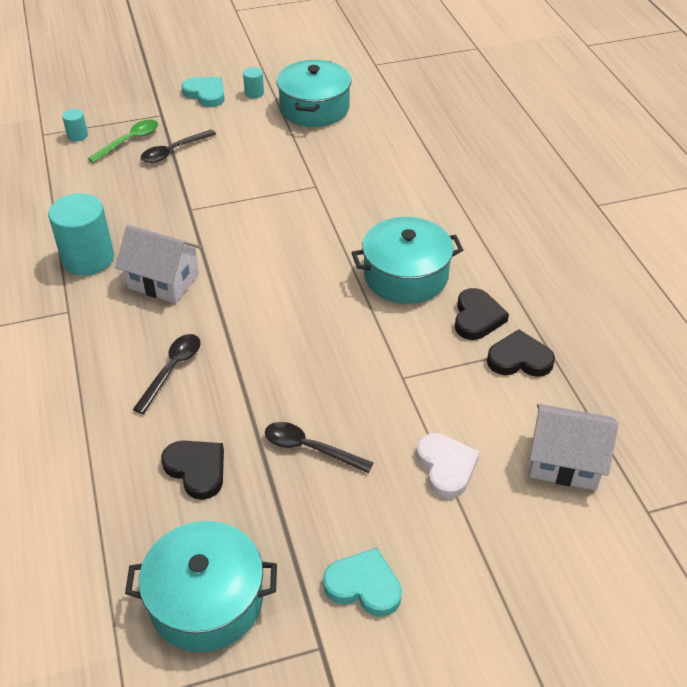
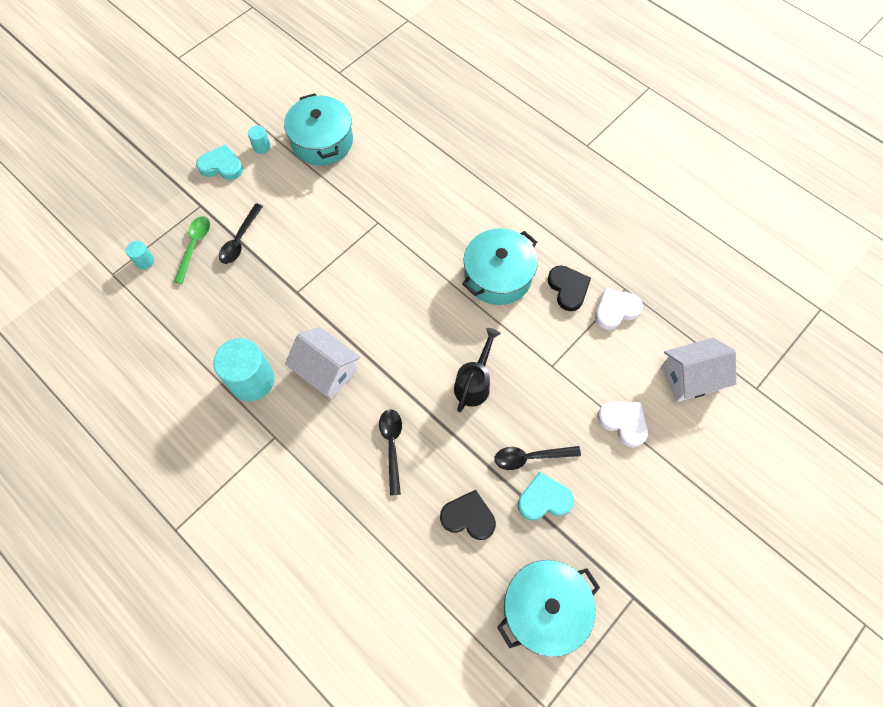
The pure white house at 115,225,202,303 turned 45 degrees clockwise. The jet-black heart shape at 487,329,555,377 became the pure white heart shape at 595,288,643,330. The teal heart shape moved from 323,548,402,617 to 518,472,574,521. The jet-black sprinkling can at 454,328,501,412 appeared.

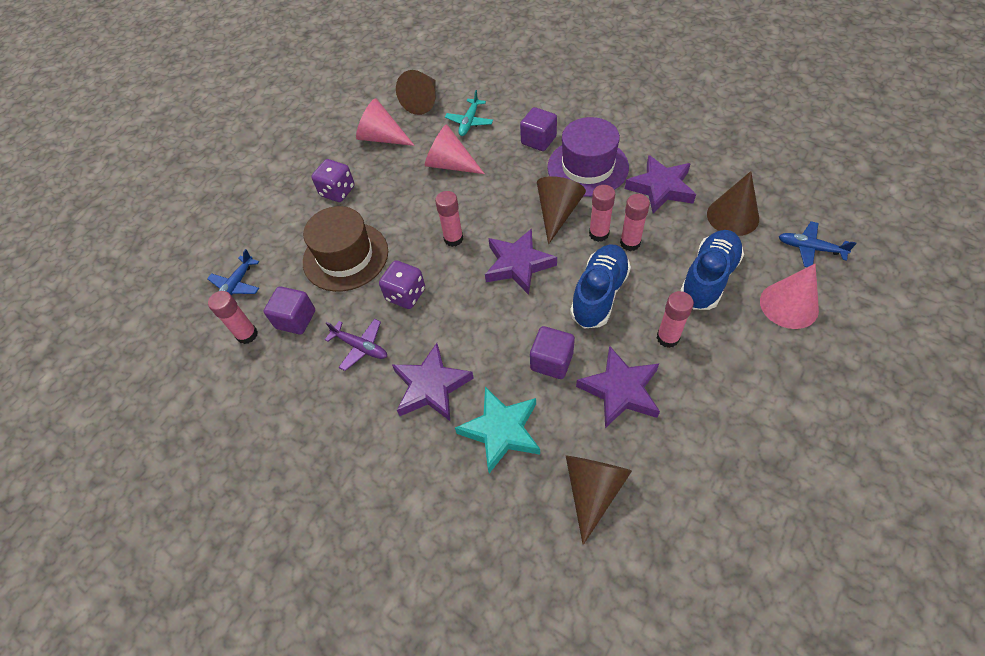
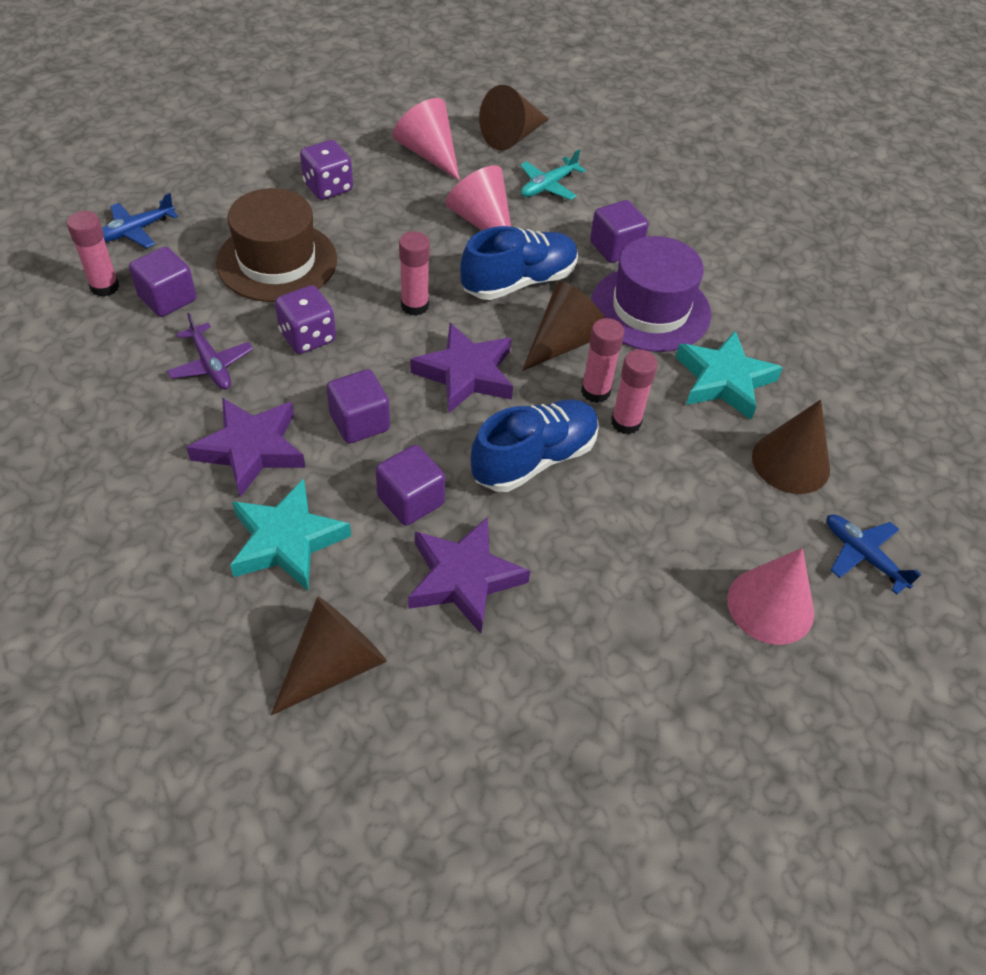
The violet five-pointed star at 625,155,696,214 became the teal five-pointed star at 676,330,783,420. The royal blue shoe moved from 680,230,744,310 to 460,226,578,300. The rosy glue at 657,291,694,348 disappeared. The violet block at 326,369,390,444 appeared.

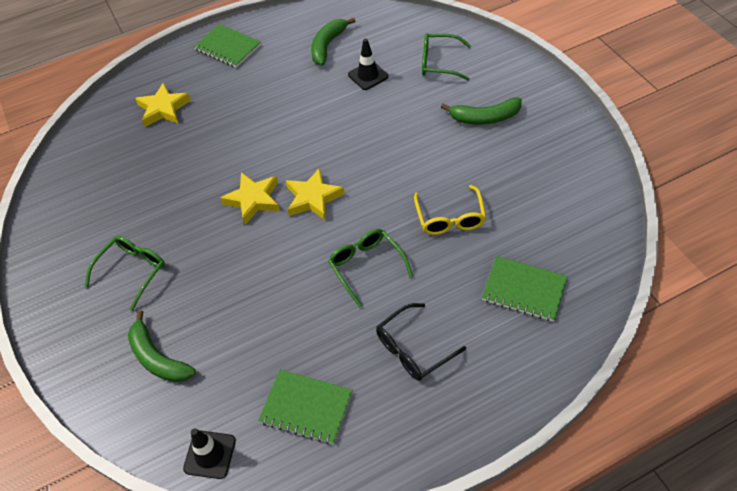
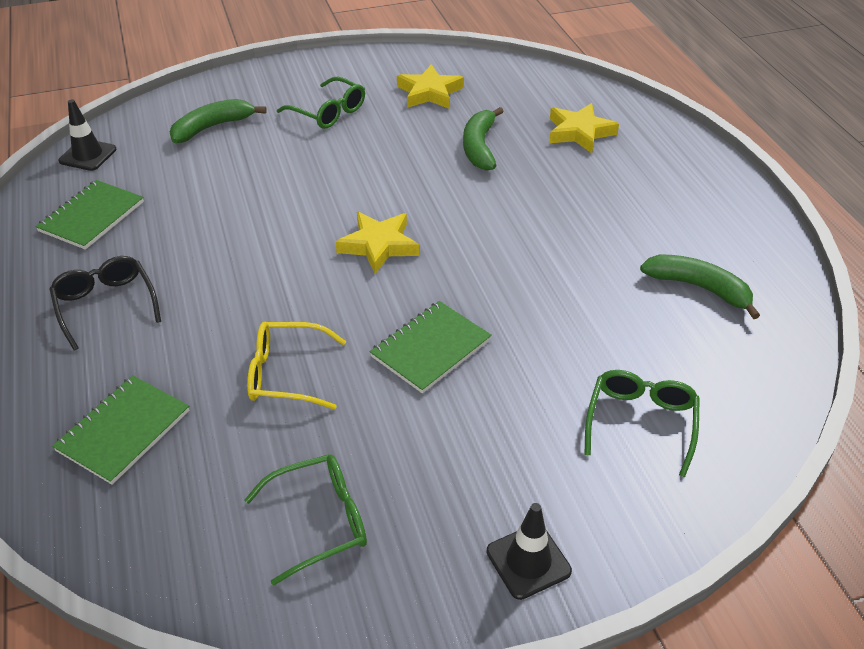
The emerald notebook moved from 194,24,261,68 to 370,301,492,393. The jet-black traffic cone moved from 348,39,388,90 to 486,503,572,600. The emerald banana fruit moved from 441,98,522,124 to 463,107,504,171. The yellow five-pointed star moved from 220,172,280,225 to 397,64,464,109. The emerald eyeglasses moved from 328,229,413,307 to 245,454,367,586.

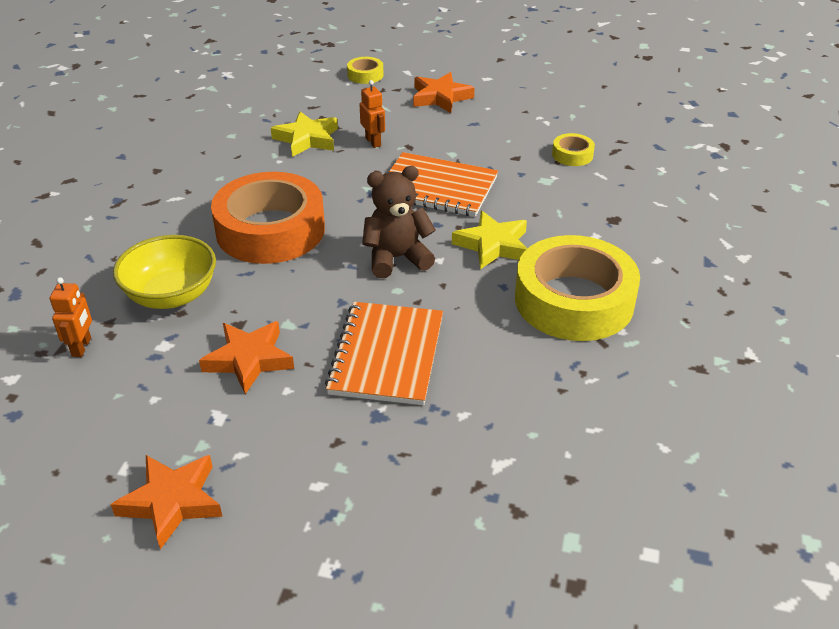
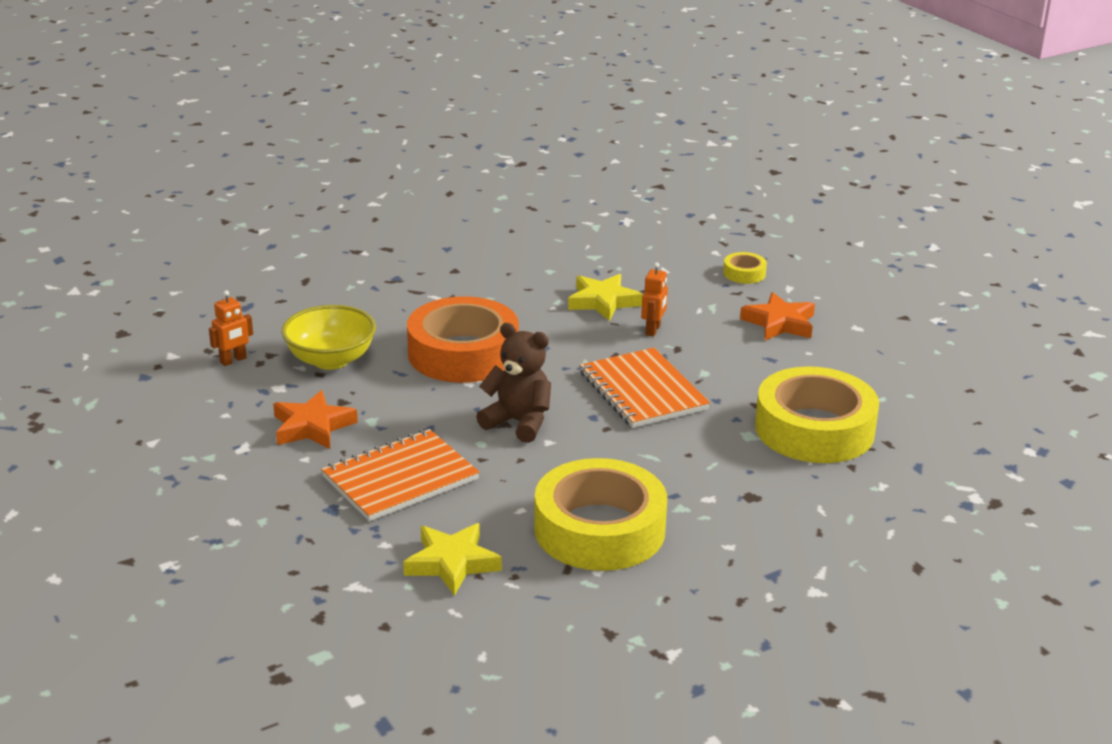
The yellow tape at 552,133,595,166 changed to 2.37 times the size. The yellow five-pointed star moved from 452,211,528,269 to 403,523,502,596. The orange five-pointed star at 111,455,223,550 disappeared.

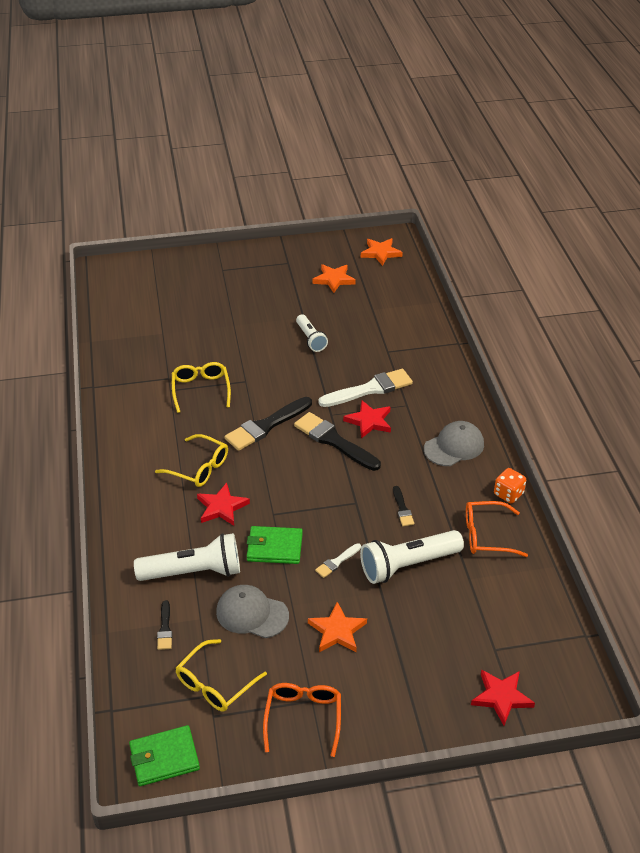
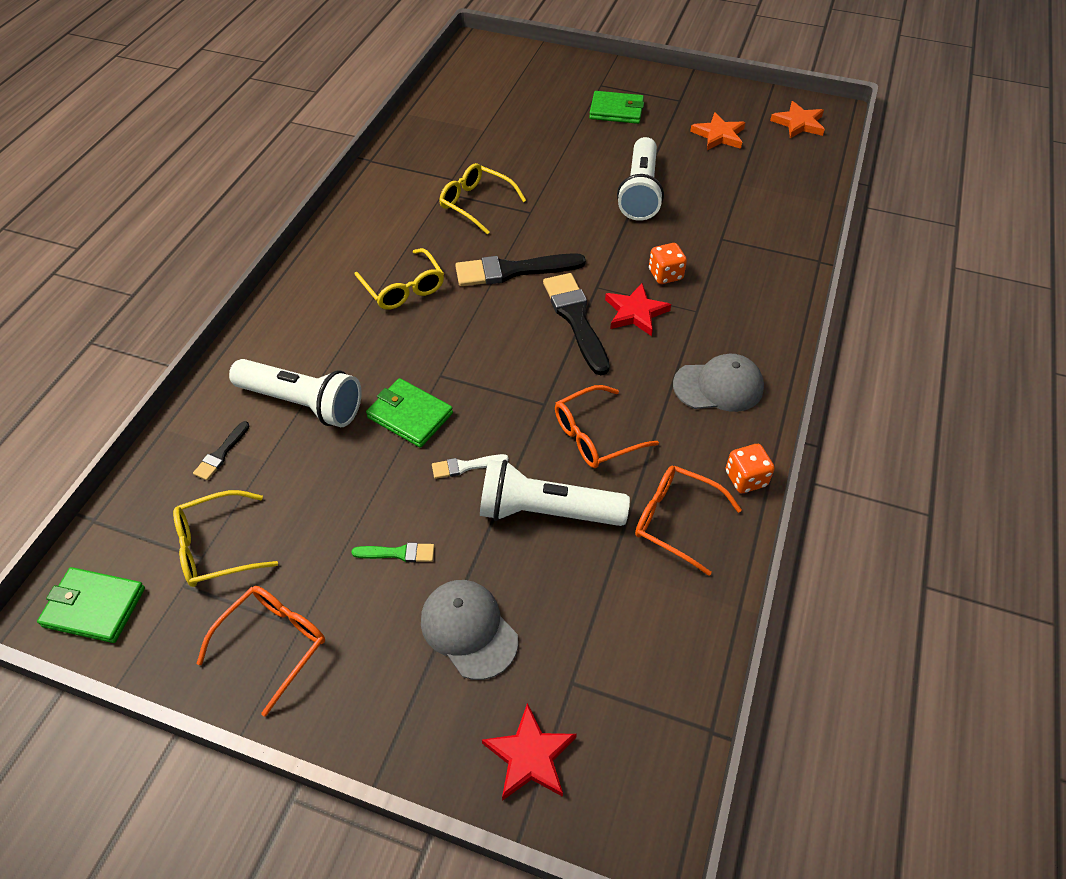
The pure white torch at 296,314,328,352 changed to 1.65 times the size. The yellow eyeglasses at 172,362,231,413 turned 75 degrees counterclockwise. The pure white paintbrush at 318,369,413,407 was replaced by the orange game die at 649,243,687,284. The crimson five-pointed star at 197,483,250,526 disappeared. The jet-black paintbrush at 393,486,414,526 was replaced by the orange eyeglasses at 555,385,659,468. The ash-grey cap moved from 216,585,289,638 to 421,580,518,680. The orange five-pointed star at 308,602,367,652 was replaced by the emerald paintbrush at 351,542,434,562. The emerald wallet at 589,91,644,124 appeared.

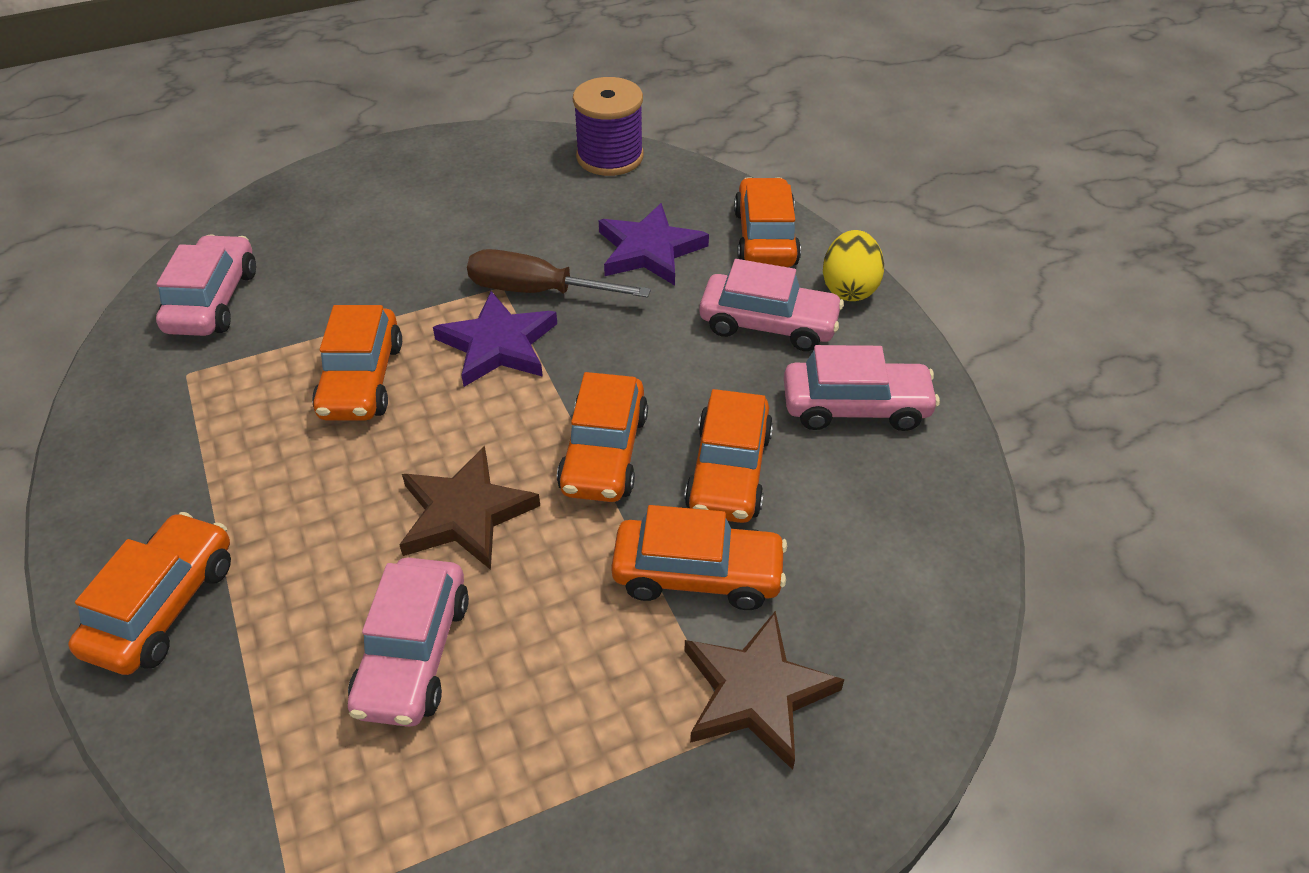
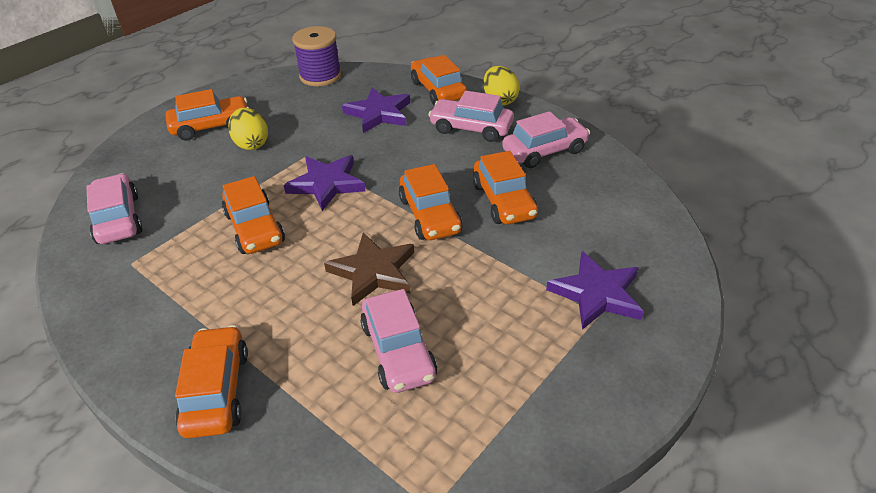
The dark brown hand screwdriver at 467,249,651,298 disappeared. The rosy automobile at 699,259,844,351 turned 150 degrees counterclockwise. The orange automobile moved from 611,505,787,610 to 166,89,249,141. The dark brown five-pointed star at 684,611,845,770 became the violet five-pointed star at 546,251,644,330. The yellow egg shape at 228,108,268,150 appeared.

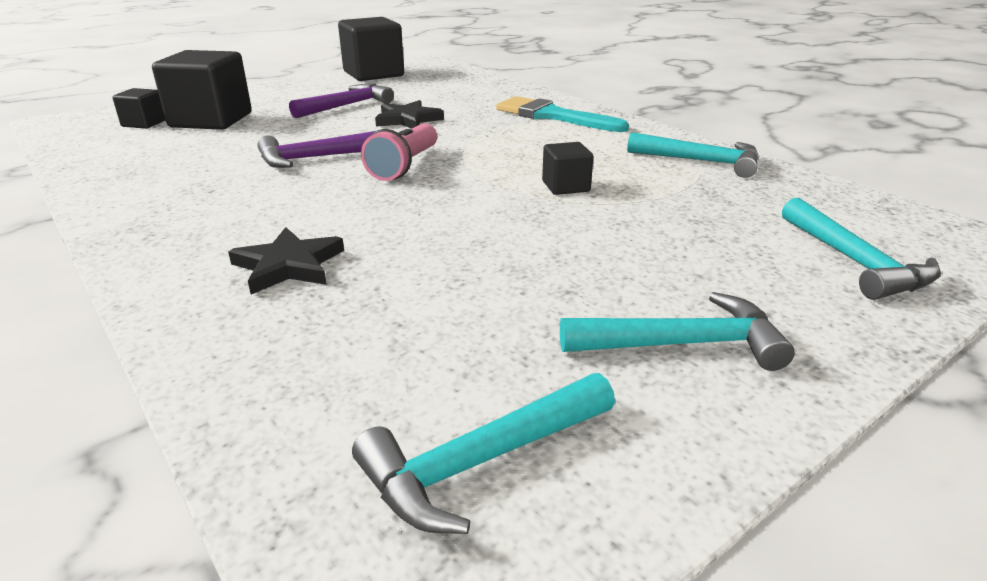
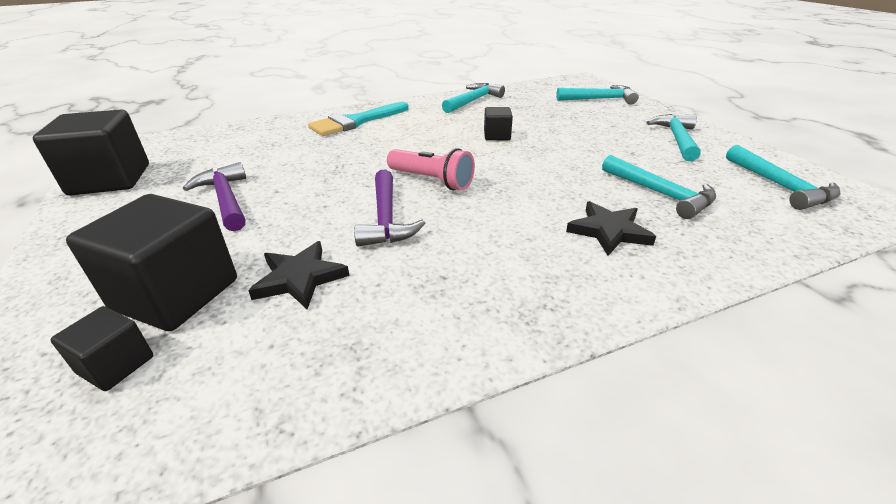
The jet-black five-pointed star moved from 375,100,444,129 to 248,241,349,309. The teal claw hammer at 602,155,716,219 appeared.

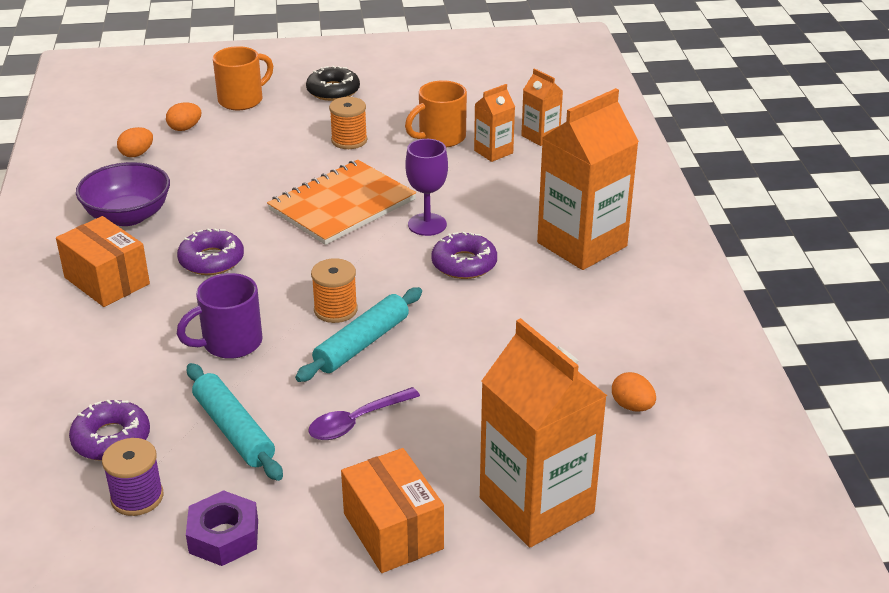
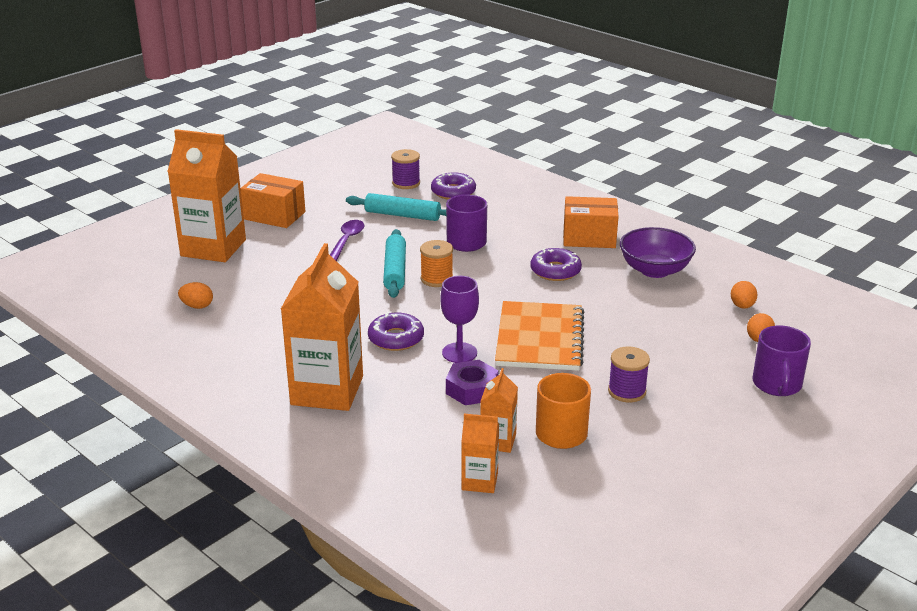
The orange tea mug at 213,46,273,110 became the violet tea mug at 753,326,811,396. The jet-black doughnut at 306,66,360,101 disappeared. The orange bobbin at 329,97,367,149 became the violet bobbin at 608,346,650,403. The violet hexagon nut moved from 186,490,258,566 to 446,360,498,405.

